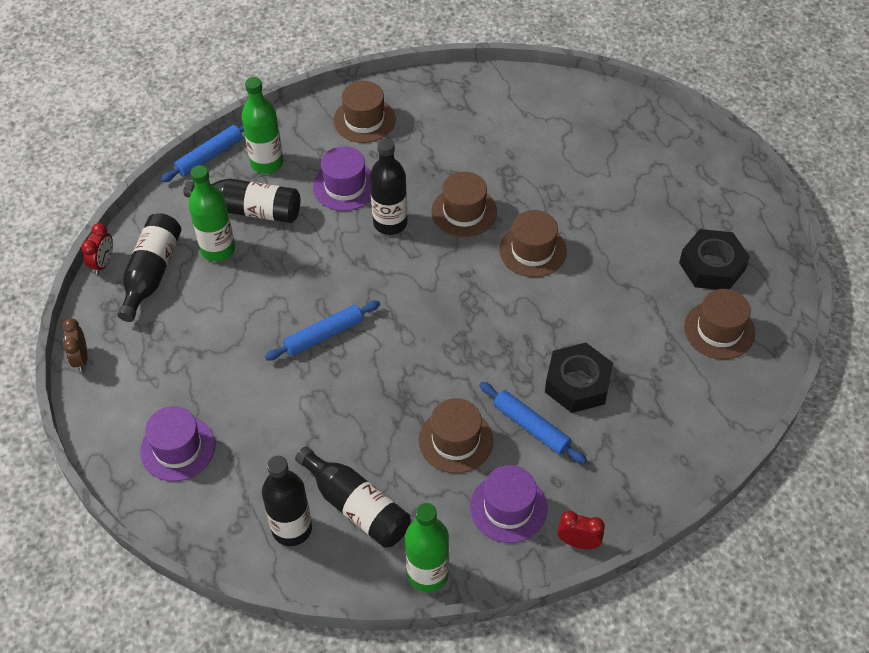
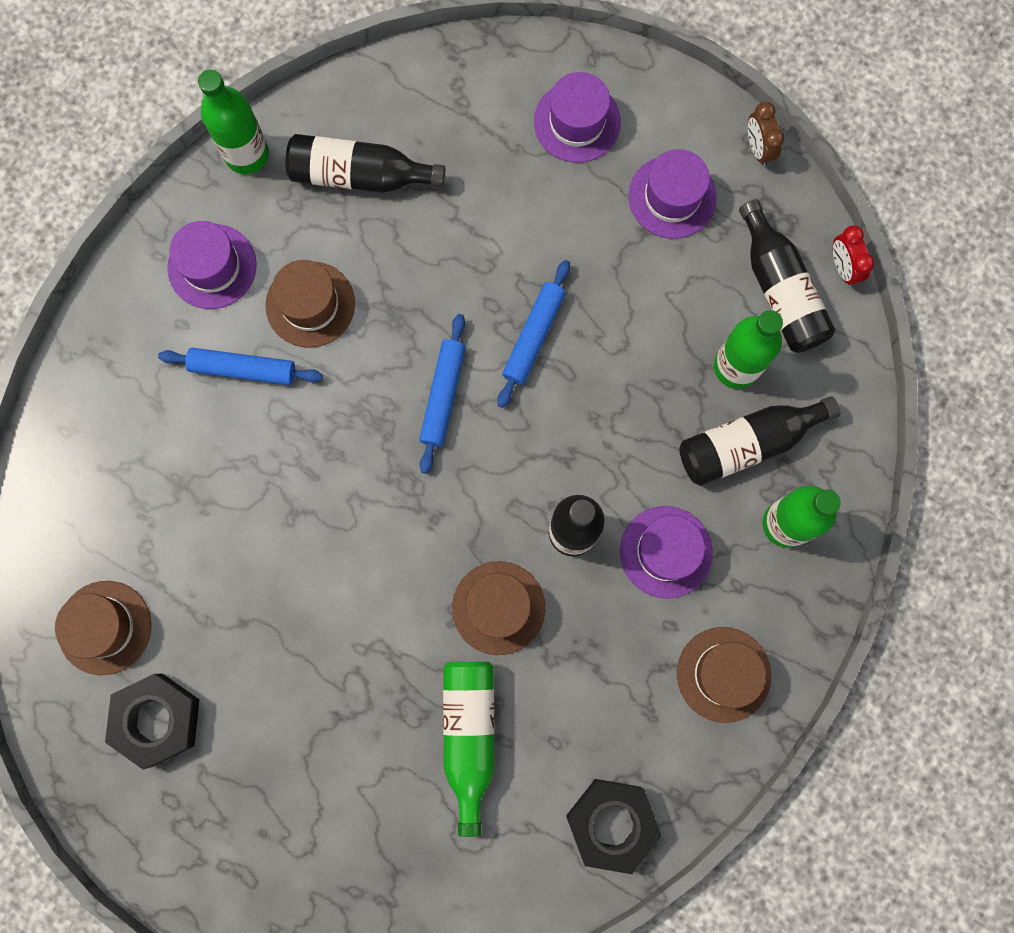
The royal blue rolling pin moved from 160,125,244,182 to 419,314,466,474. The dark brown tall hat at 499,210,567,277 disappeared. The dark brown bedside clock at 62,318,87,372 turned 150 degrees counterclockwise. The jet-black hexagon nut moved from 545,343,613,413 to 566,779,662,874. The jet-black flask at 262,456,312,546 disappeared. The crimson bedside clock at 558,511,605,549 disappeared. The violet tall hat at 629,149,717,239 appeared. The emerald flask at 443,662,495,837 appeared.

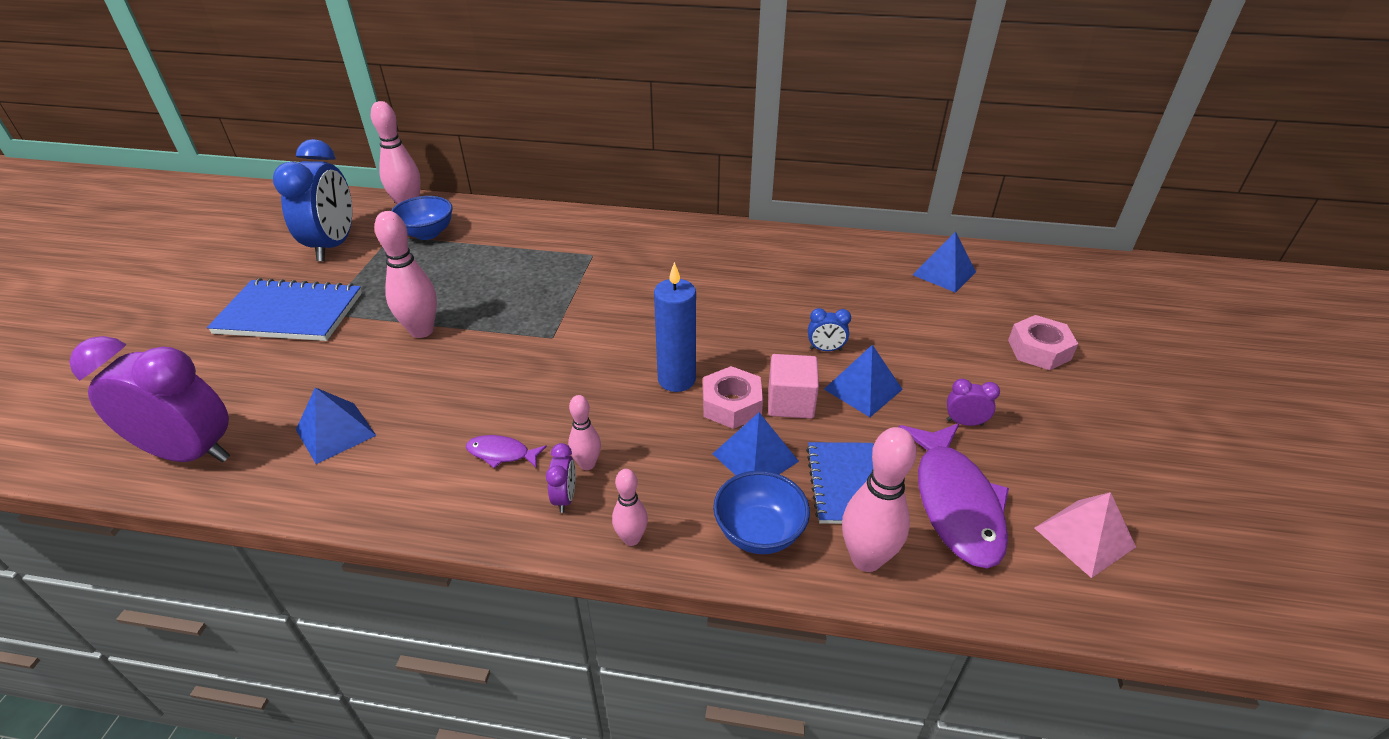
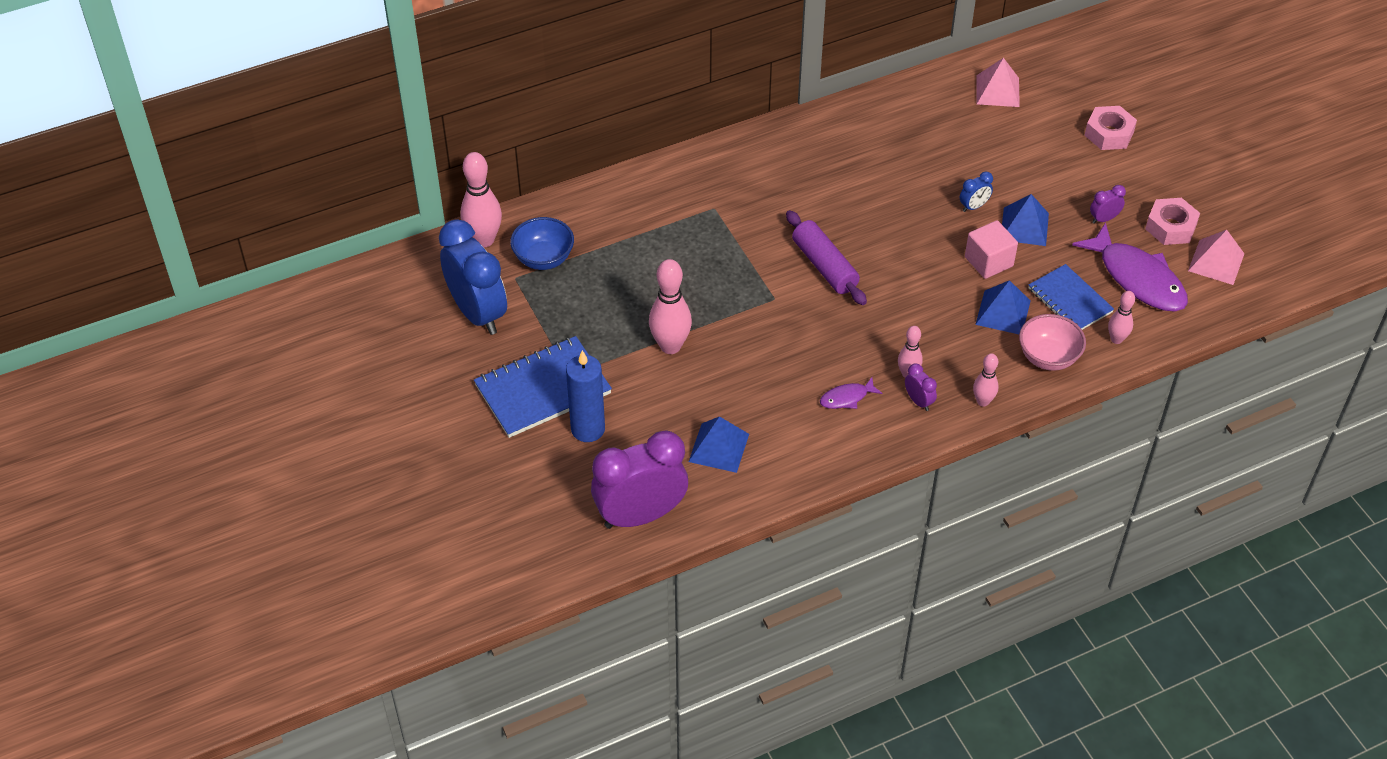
The royal blue pyramid at 913,231,976,293 became the rosy pyramid at 977,58,1020,107. The royal blue candle moved from 654,262,696,392 to 566,350,605,442. The rosy hexagon nut moved from 703,366,763,429 to 1145,198,1200,245. The rosy skittle at 842,427,917,572 changed to 0.57 times the size. The royal blue serving bowl at 713,471,810,554 became the rosy serving bowl at 1019,314,1086,371. The violet rolling pin at 786,210,867,305 appeared.

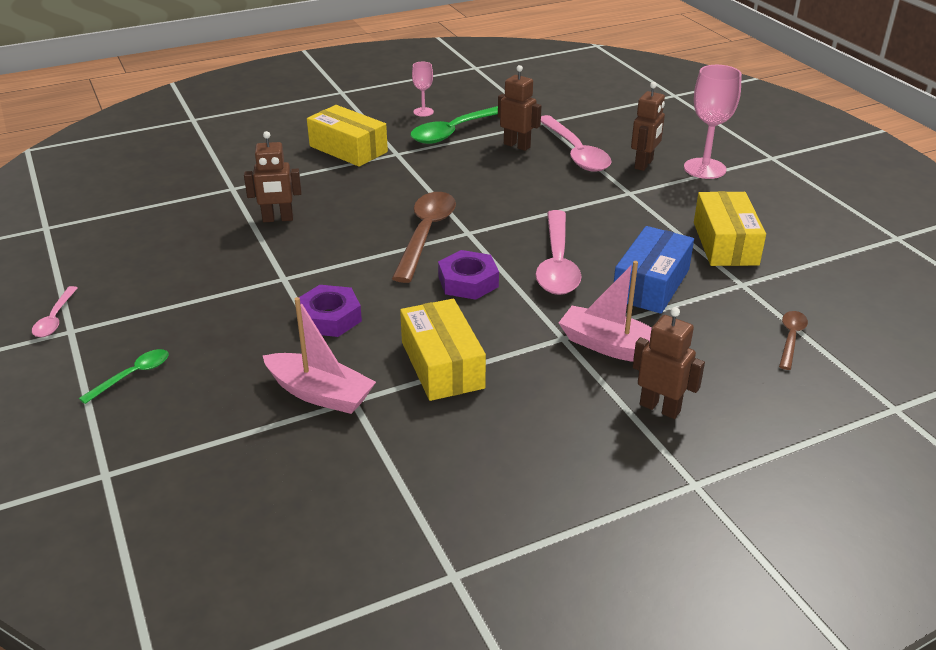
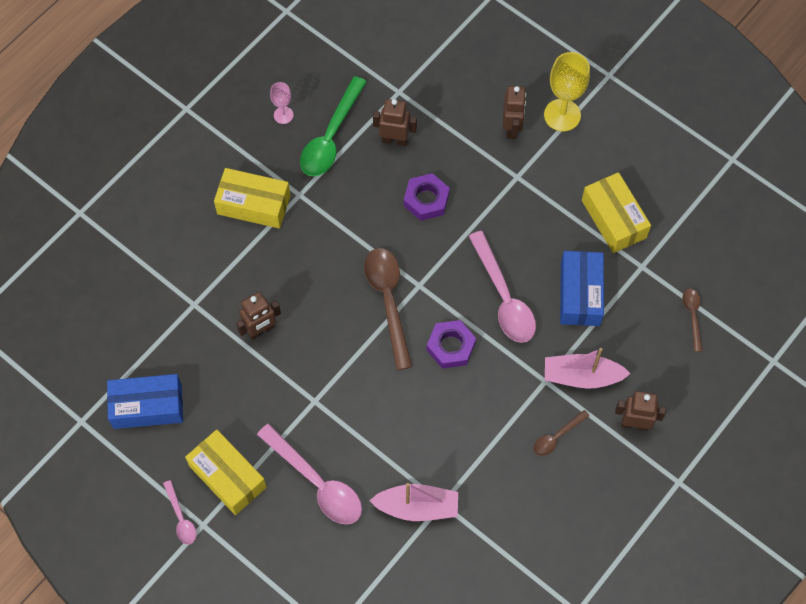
The rosy wine glass at 684,65,742,179 became the yellow wine glass at 544,52,590,131. The rosy tablespoon moved from 541,115,611,172 to 257,424,362,524. The violet hexagon nut moved from 299,285,362,337 to 404,173,450,221. The yellow package moved from 400,299,486,401 to 185,429,267,515. The emerald tablespoon at 79,349,169,404 disappeared. The royal blue package at 107,374,183,429 appeared. The dark brown tablespoon at 533,410,589,456 appeared.

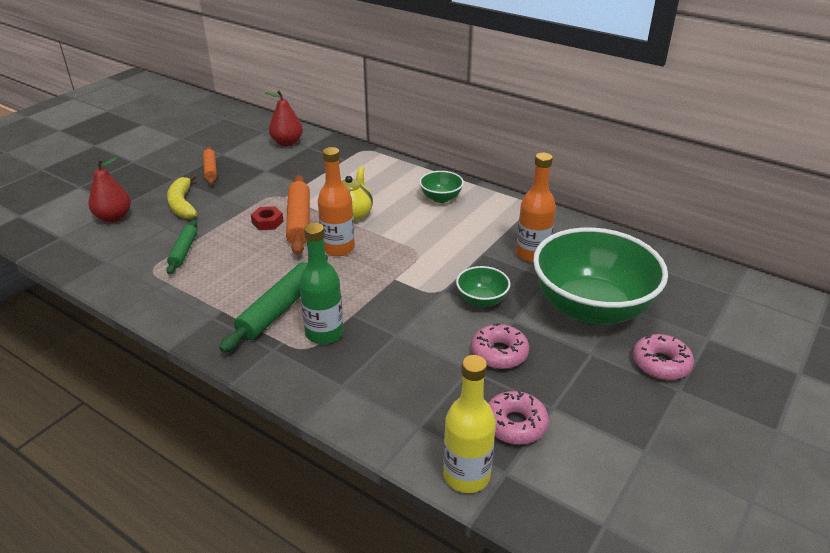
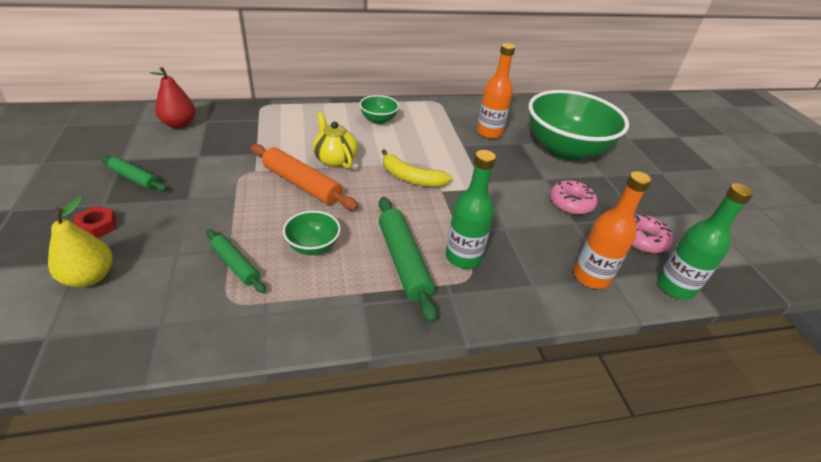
The orange rolling pin at 203,146,217,185 became the emerald rolling pin at 101,156,167,191. The orange flask moved from 318,147,355,256 to 574,171,651,289. The crimson pear fruit at 88,157,131,222 became the yellow pear fruit at 48,196,113,287. The yellow banana fruit moved from 167,174,197,219 to 381,149,452,187. The crimson hexagon nut moved from 251,206,284,230 to 74,206,116,238. The emerald serving bowl moved from 456,266,510,307 to 283,211,341,255. The rosy doughnut at 633,334,694,380 disappeared. The yellow flask at 443,355,496,493 became the emerald flask at 657,183,754,300.

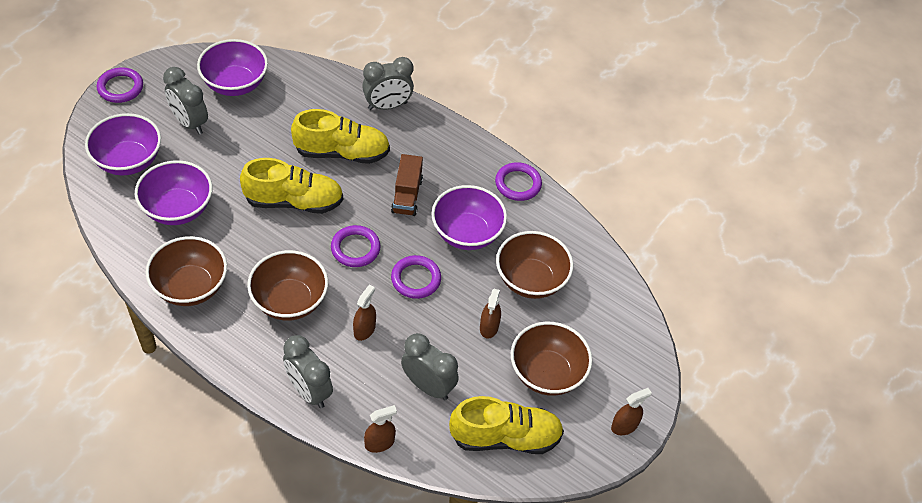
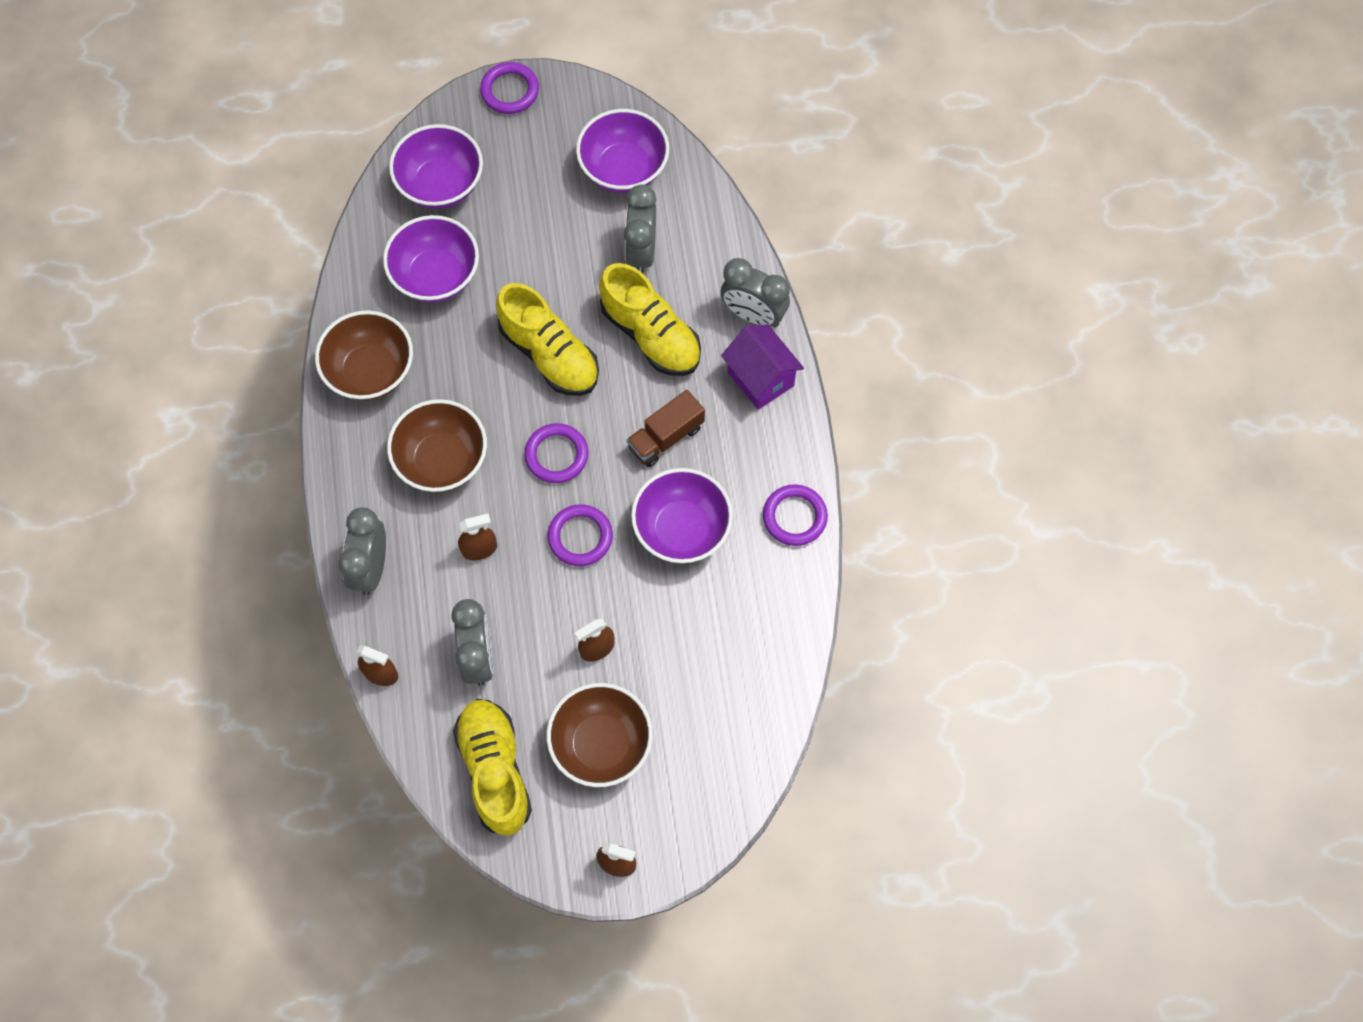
The ash-grey bedside clock moved from 163,67,208,135 to 624,184,657,273. The dark brown serving bowl at 496,231,573,299 disappeared. The yellow shoe at 449,396,564,454 turned 150 degrees counterclockwise. The violet house at 721,324,804,410 appeared.

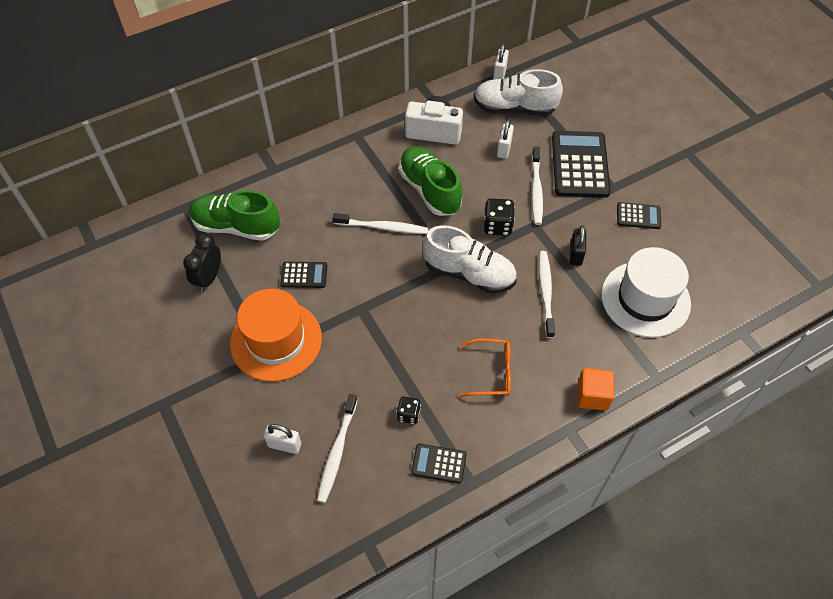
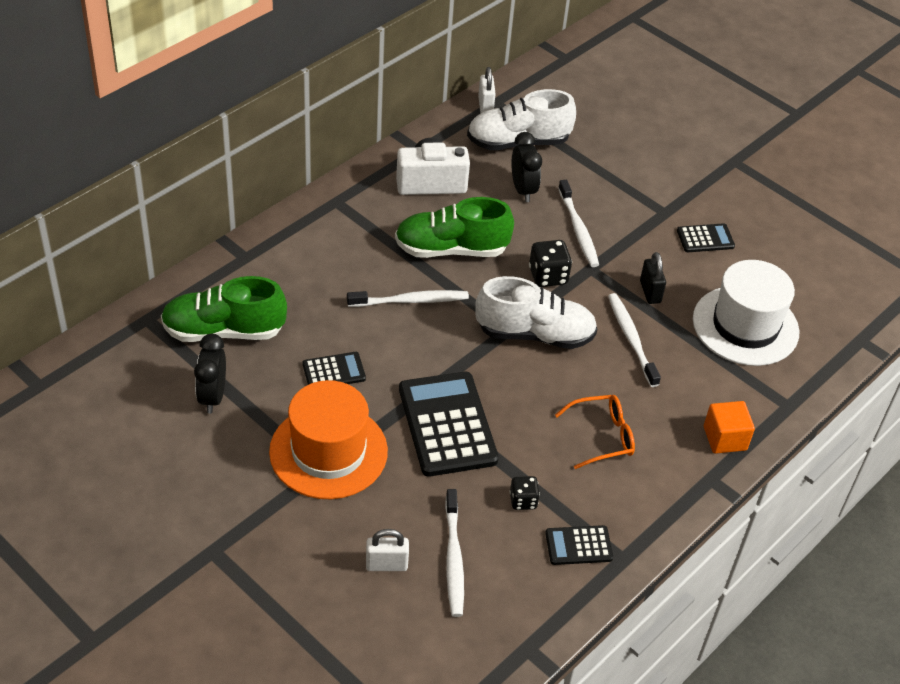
The pure white small lock at 497,119,514,159 was replaced by the jet-black bedside clock at 511,132,542,202. The jet-black adding machine moved from 552,131,611,198 to 399,372,499,477. The emerald shoe at 399,146,462,216 turned 45 degrees counterclockwise.

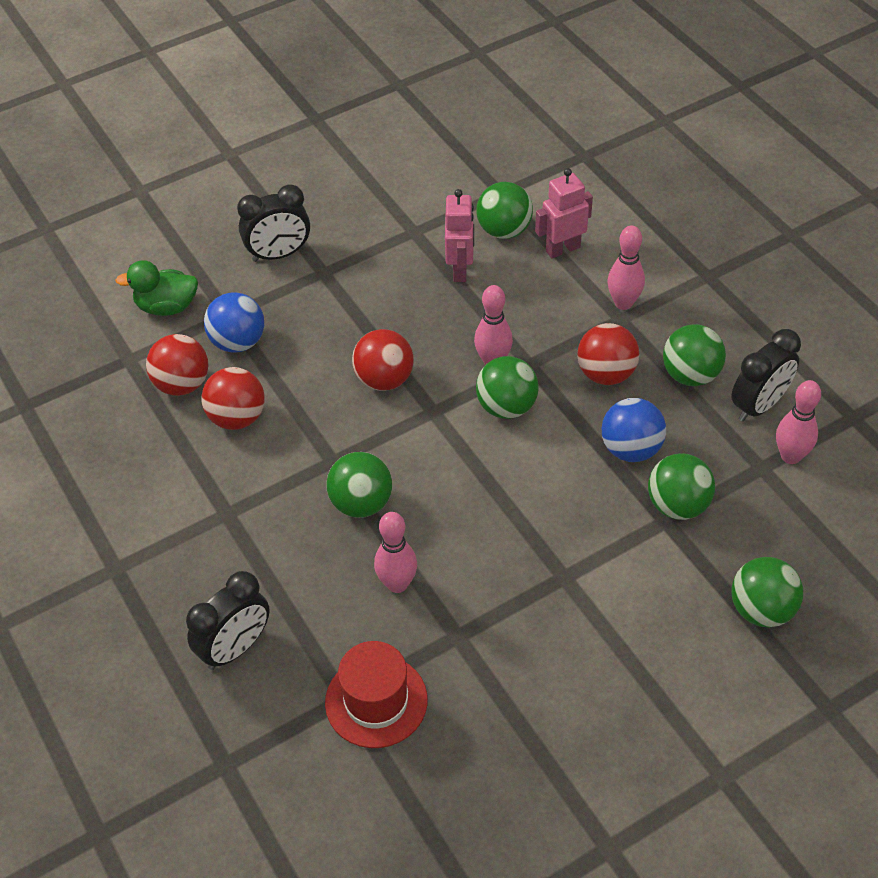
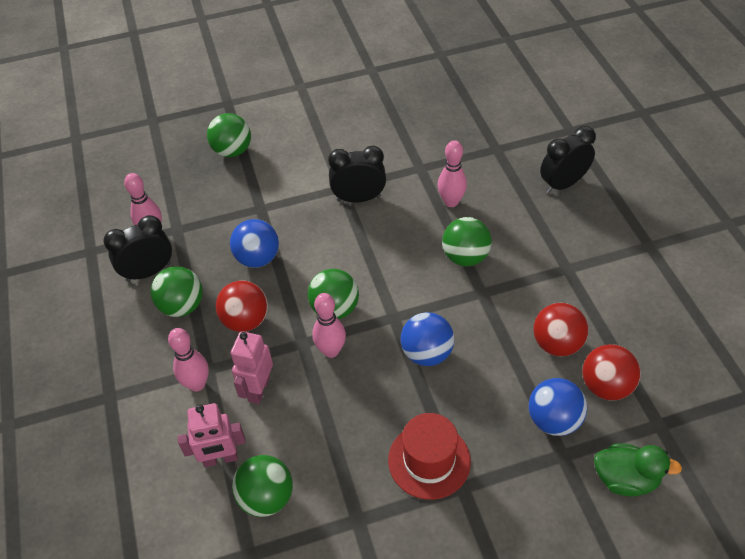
The jet-black bedside clock moved from 237,184,310,262 to 328,146,386,203. The rosy toy robot moved from 445,189,474,282 to 231,331,273,404. The crimson sphere at 352,329,414,391 became the royal blue sphere at 401,312,454,366. The emerald sphere at 648,454,715,520 disappeared. The crimson tall hat moved from 325,641,428,748 to 388,413,471,500.

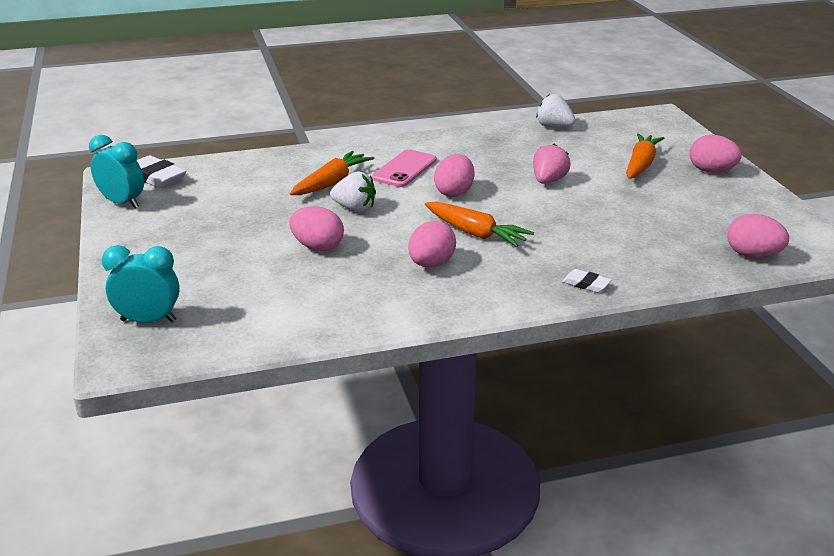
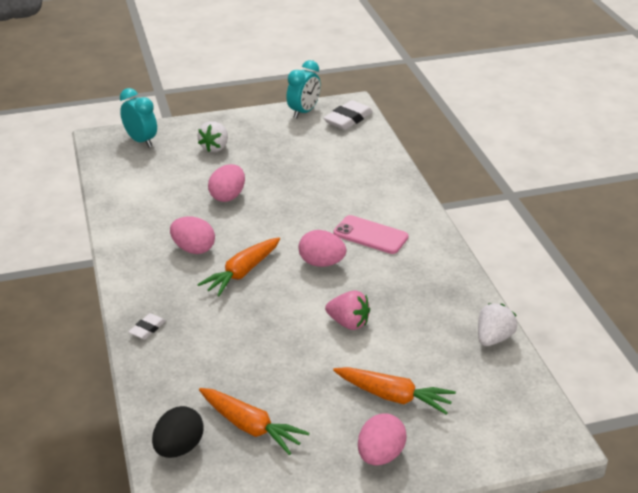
The orange carrot moved from 290,151,374,195 to 199,388,309,455. The pure white berry moved from 330,172,376,212 to 197,121,228,152. The rosy egg shape at 727,214,789,258 became the jet-black egg shape at 152,406,204,458. The teal bedside clock at 102,245,180,323 turned 45 degrees counterclockwise.

